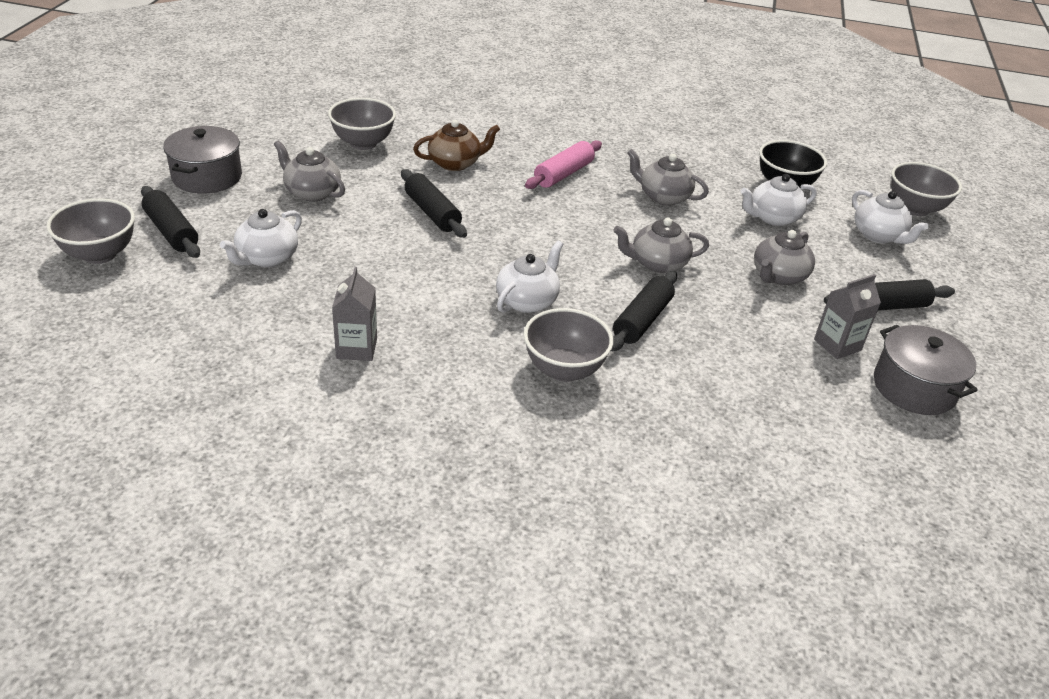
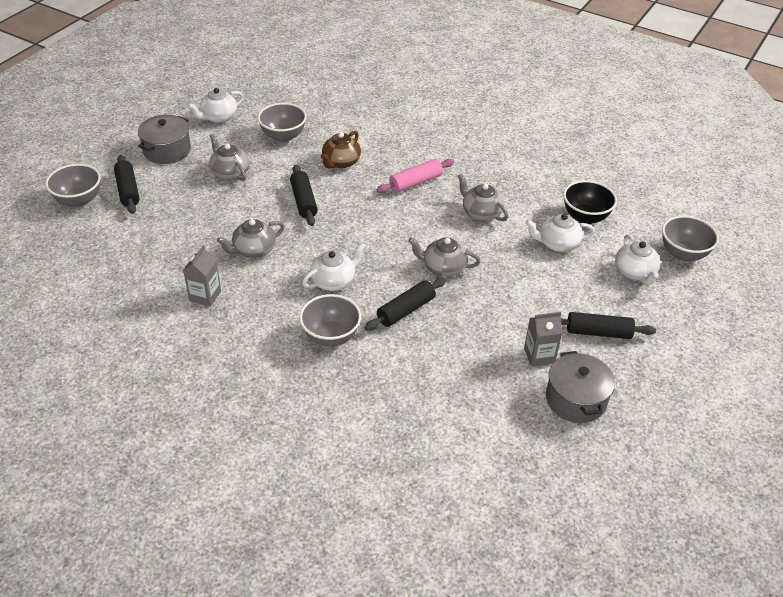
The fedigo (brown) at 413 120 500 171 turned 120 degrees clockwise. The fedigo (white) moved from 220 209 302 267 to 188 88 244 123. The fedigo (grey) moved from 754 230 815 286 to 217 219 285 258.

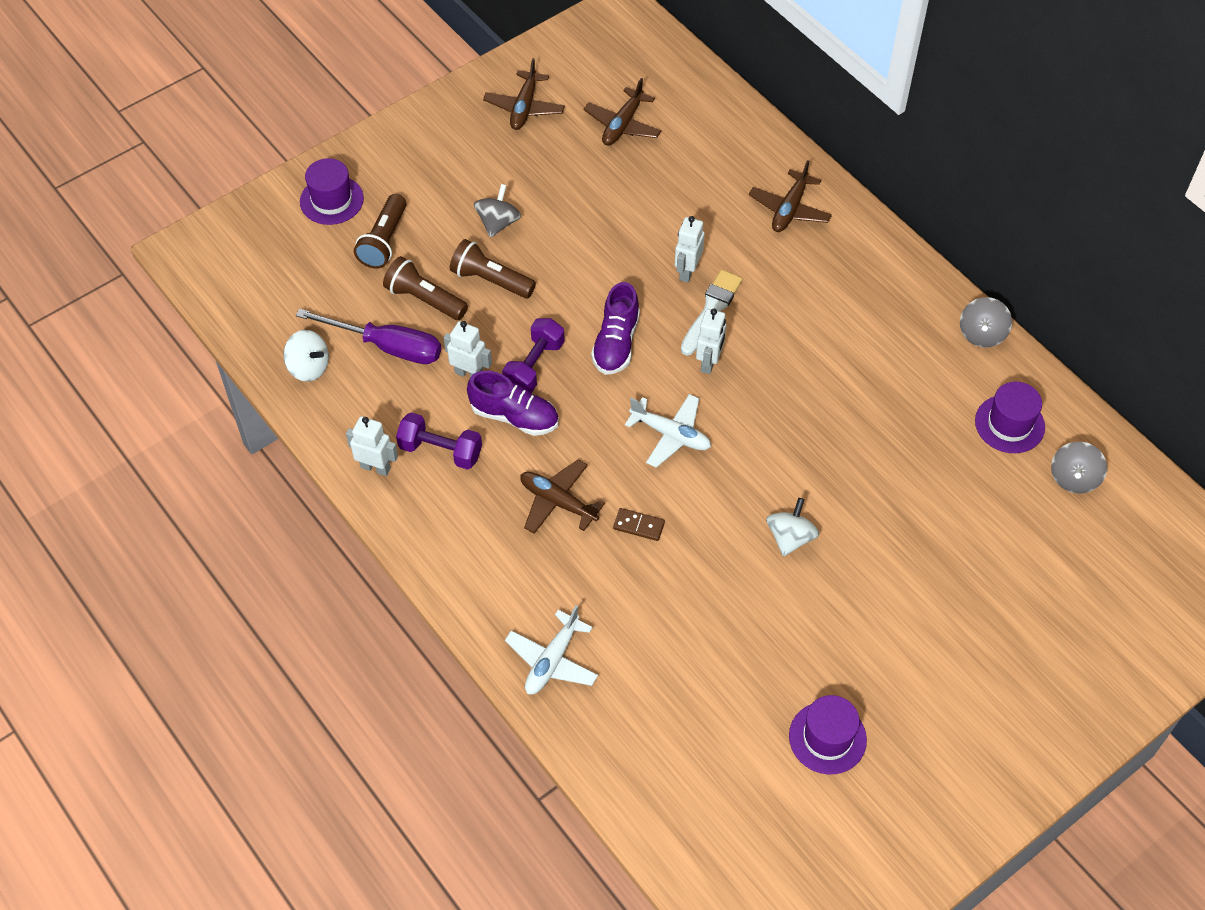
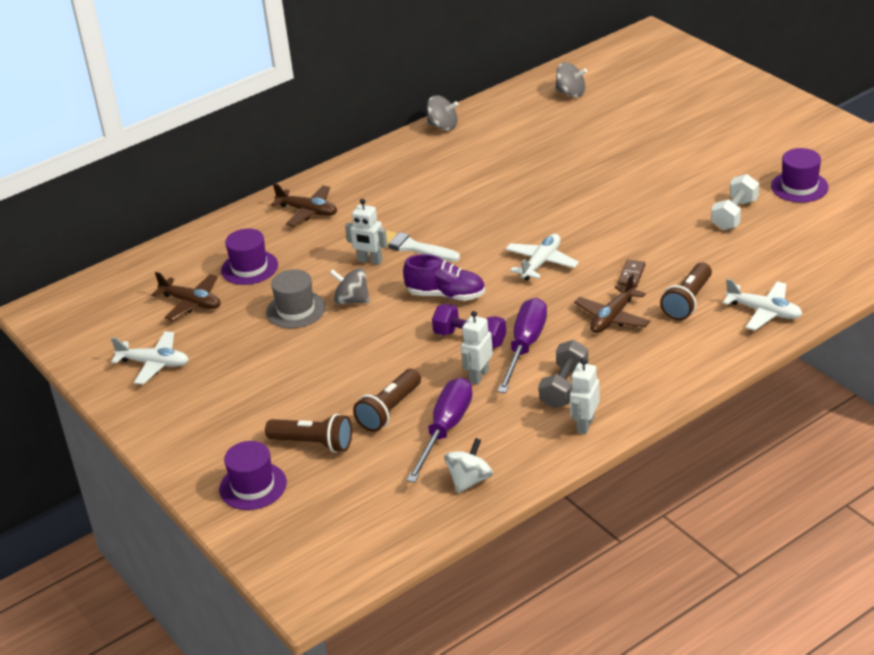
The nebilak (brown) at 483 58 565 130 became the nebilak (white) at 111 331 189 385. The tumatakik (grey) moved from 474 184 521 238 to 329 268 370 305. The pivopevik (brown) moved from 450 239 536 298 to 660 263 712 320. The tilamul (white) at 696 309 726 374 disappeared. The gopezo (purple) at 467 371 559 436 was replaced by the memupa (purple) at 497 298 547 393. The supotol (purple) moved from 975 382 1045 453 to 221 229 278 285. The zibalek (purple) at 396 412 482 470 became the zibalek (grey) at 539 340 588 408. The tumatakik (white) at 766 498 819 557 disappeared. The zibalek (white) at 711 174 759 230 appeared. The supotol (grey) at 266 269 326 328 appeared.

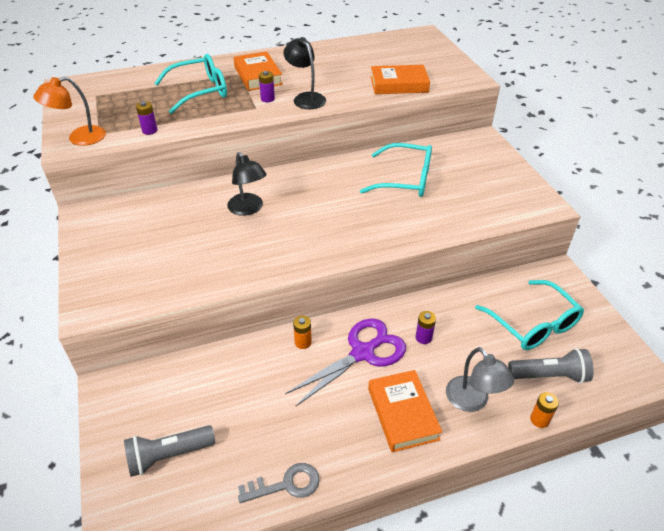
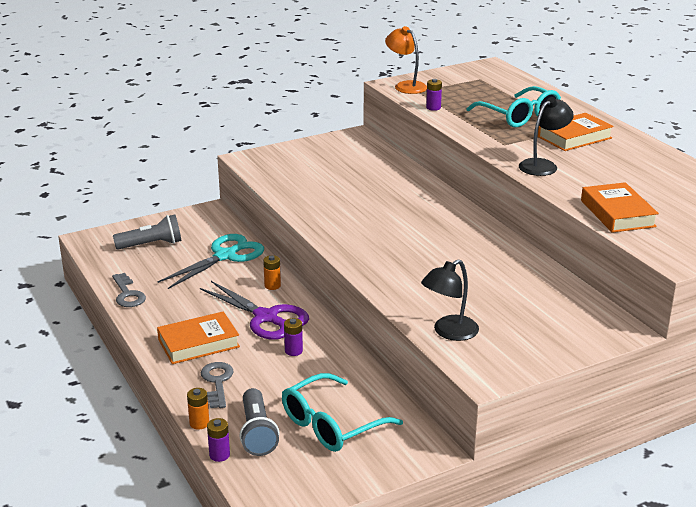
The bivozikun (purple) moved from 259 71 275 102 to 207 418 230 462. The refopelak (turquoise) at 360 143 432 197 disappeared. The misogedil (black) moved from 227 152 267 216 to 421 259 479 341. The misogedil (grey) at 446 347 514 412 was replaced by the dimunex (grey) at 201 362 234 408. The pivopevik (grey) at 124 425 215 477 turned 105 degrees clockwise. The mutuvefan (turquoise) at 158 234 264 289 appeared.

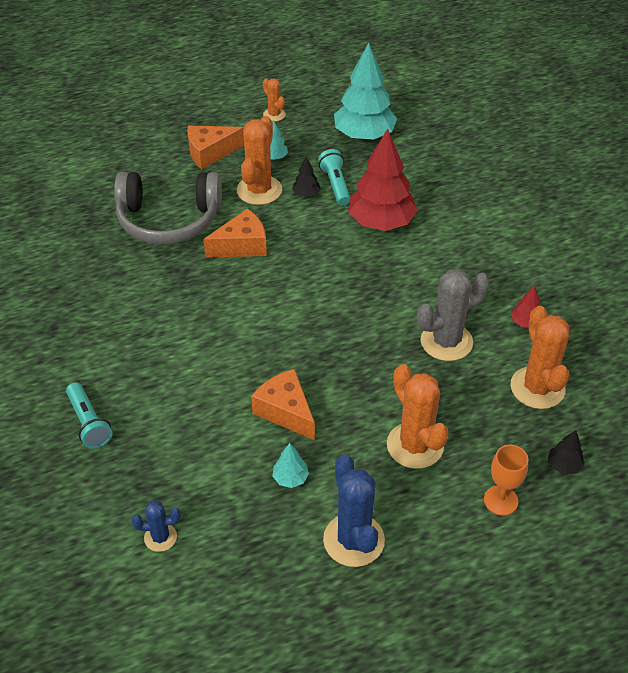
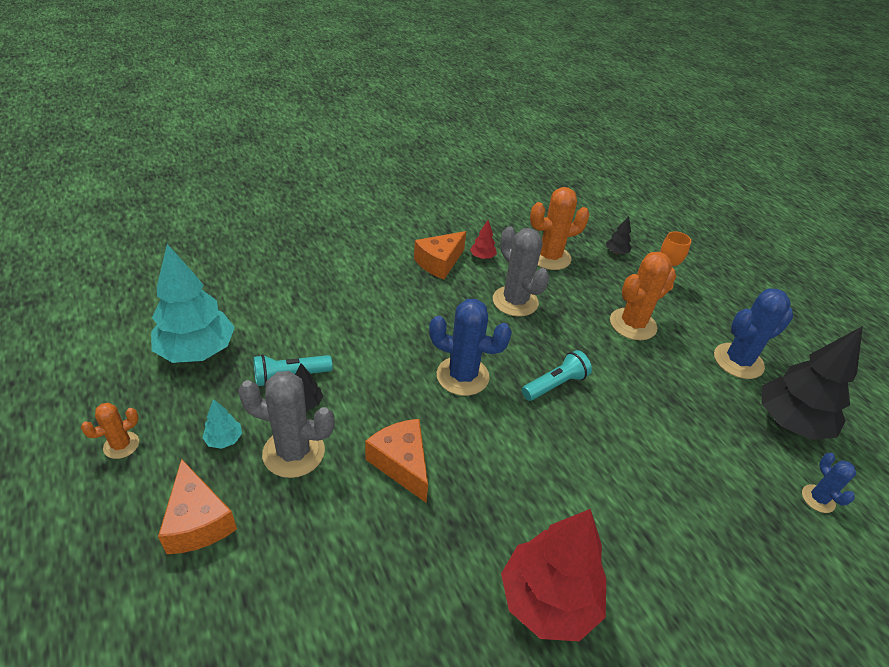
The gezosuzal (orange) at 237 116 282 205 became the gezosuzal (grey) at 238 371 335 478. The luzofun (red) moved from 348 129 418 231 to 501 509 607 642. The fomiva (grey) at 114 172 222 245 disappeared. The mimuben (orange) moved from 251 369 315 440 to 414 231 466 279. The pivopevik (turquoise) moved from 66 382 113 449 to 522 350 592 401. The luzofun (turquoise) at 272 443 309 488 disappeared. The gezosuzal (blue) at 429 299 512 396 appeared. The luzofun (black) at 762 326 863 440 appeared.

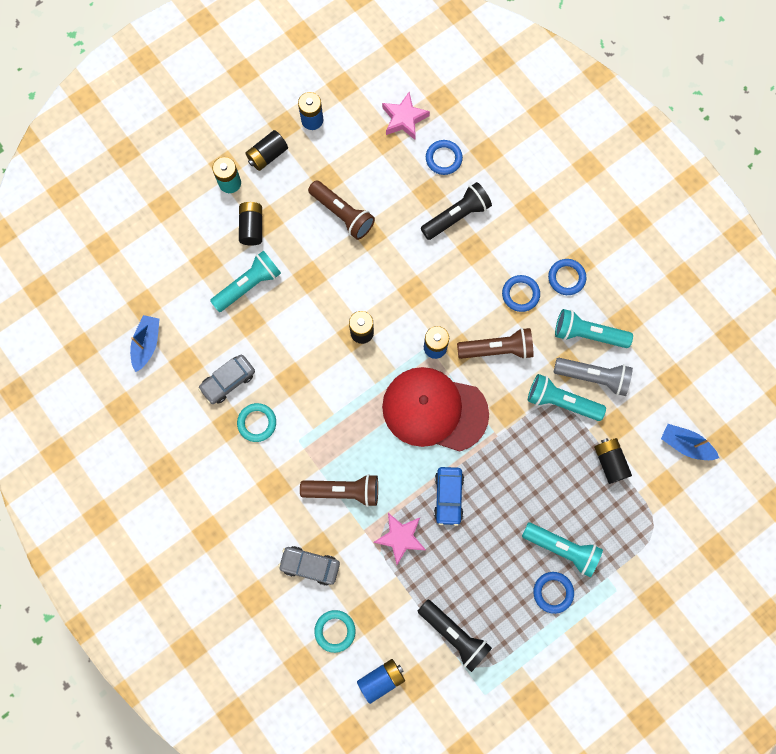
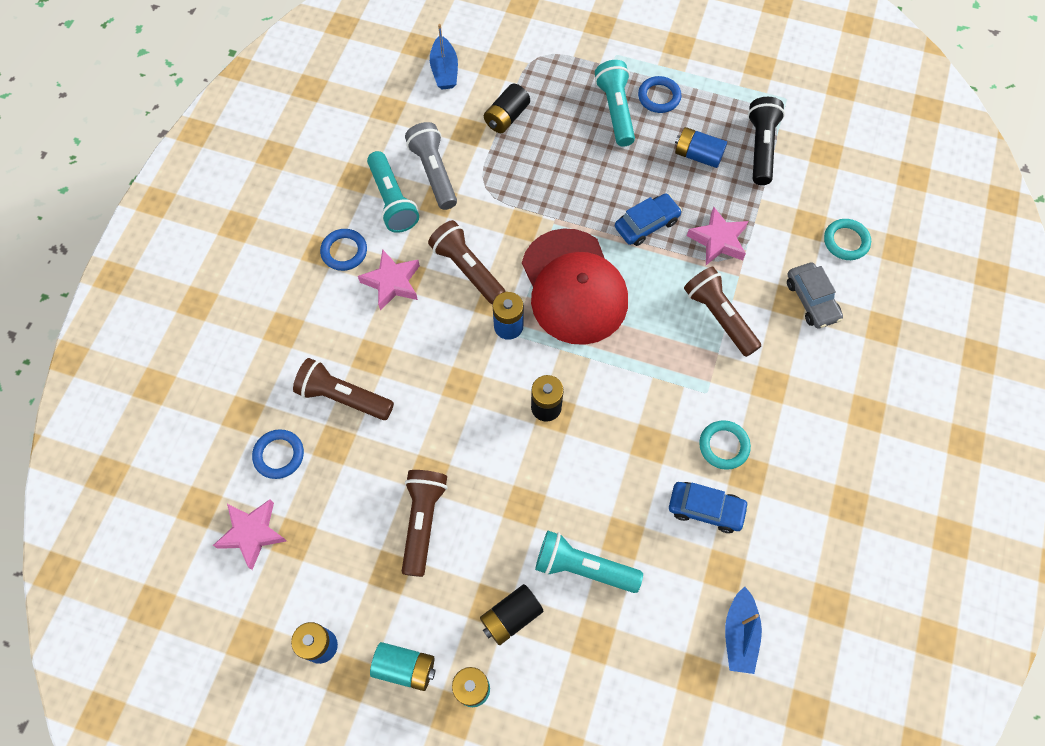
The bivozikun (black) at 245 130 288 171 became the bivozikun (turquoise) at 370 642 436 691. The pivopevik (black) at 421 182 492 240 became the pivopevik (brown) at 293 358 394 420. The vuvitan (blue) at 502 275 540 312 was replaced by the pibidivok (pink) at 358 249 420 311. The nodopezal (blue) at 130 315 159 372 turned 60 degrees counterclockwise. The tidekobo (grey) at 198 355 255 404 became the tidekobo (blue) at 669 482 749 533. The pivopevik (turquoise) at 528 374 606 421 disappeared. The bivozikun (blue) moved from 357 659 405 704 to 675 127 727 168.

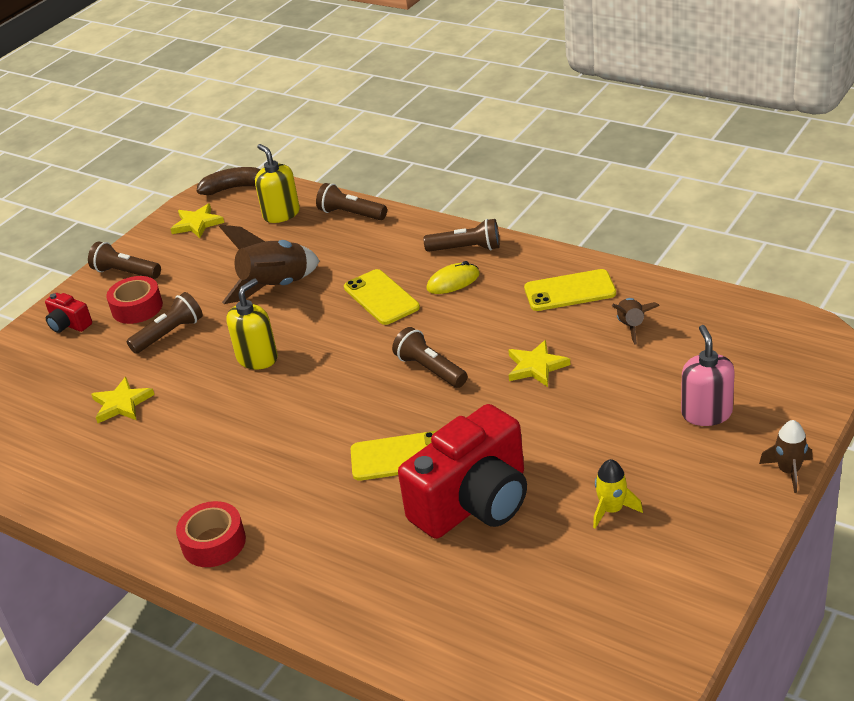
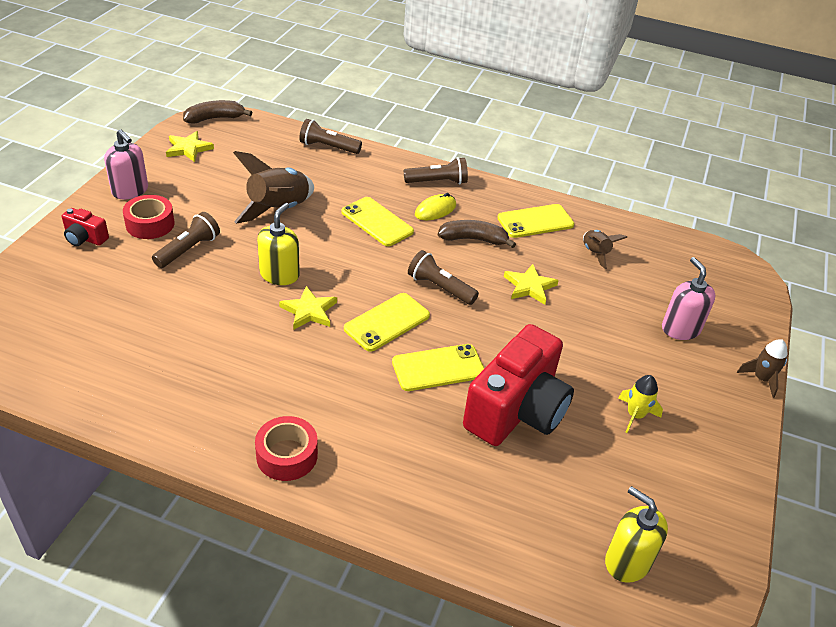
The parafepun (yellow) moved from 255 144 300 223 to 605 486 668 583. The pivopevik (brown) at 88 241 161 279 was replaced by the parafepun (pink) at 104 129 148 199. The pibidivok (yellow) moved from 91 377 155 423 to 279 286 337 330. The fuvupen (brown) at 438 220 516 248 appeared. The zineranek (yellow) at 344 293 430 352 appeared.

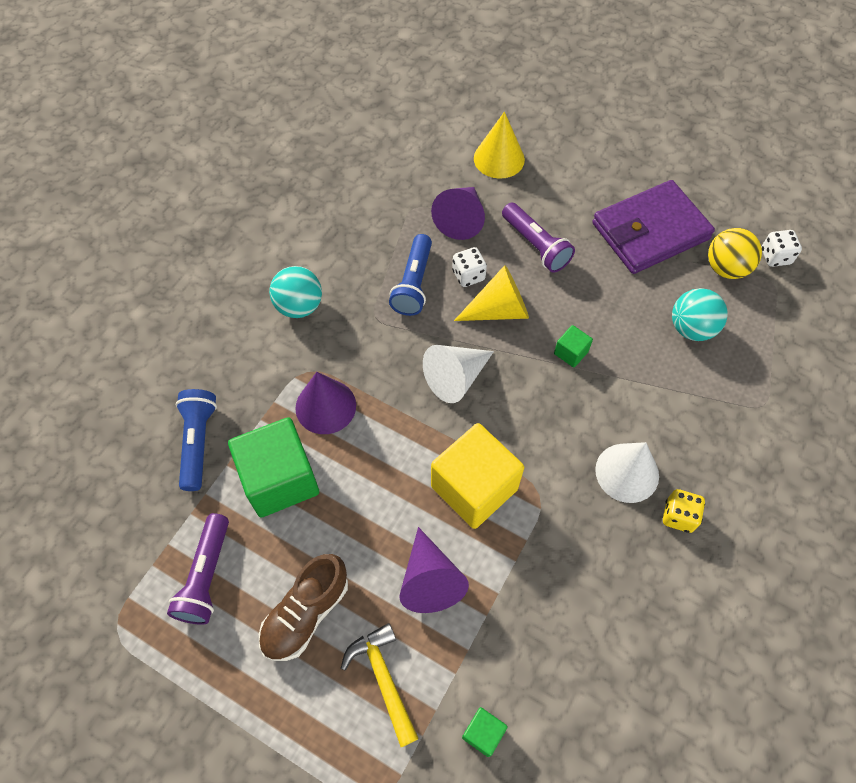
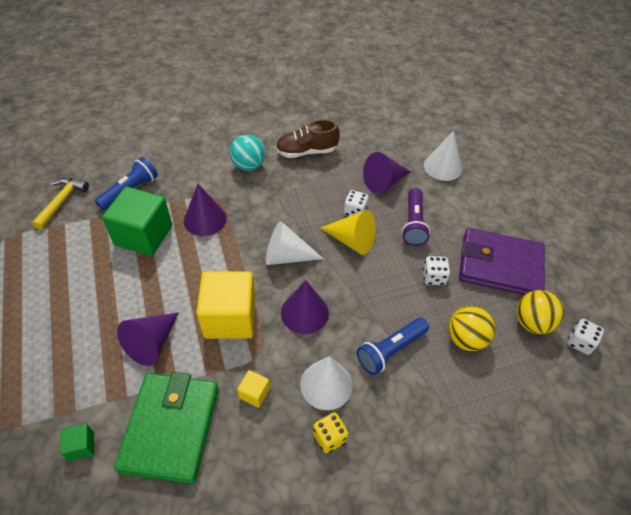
The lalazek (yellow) at 474 112 525 179 became the lalazek (white) at 424 131 462 181. The pivopevik (blue) moved from 389 234 432 316 to 357 318 429 375. The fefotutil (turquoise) at 672 288 728 341 became the fefotutil (yellow) at 448 306 495 351. The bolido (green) at 554 325 593 368 disappeared. The pivopevik (purple) at 167 513 229 625 disappeared. The gopezo (brown) moved from 259 554 348 661 to 276 119 340 158. The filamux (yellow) moved from 341 623 419 747 to 32 178 89 230. The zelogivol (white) at 423 256 450 285 appeared. The lalazek (purple) at 281 280 329 334 appeared. The bolido (yellow) at 237 370 270 408 appeared. The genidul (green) at 114 372 219 484 appeared.

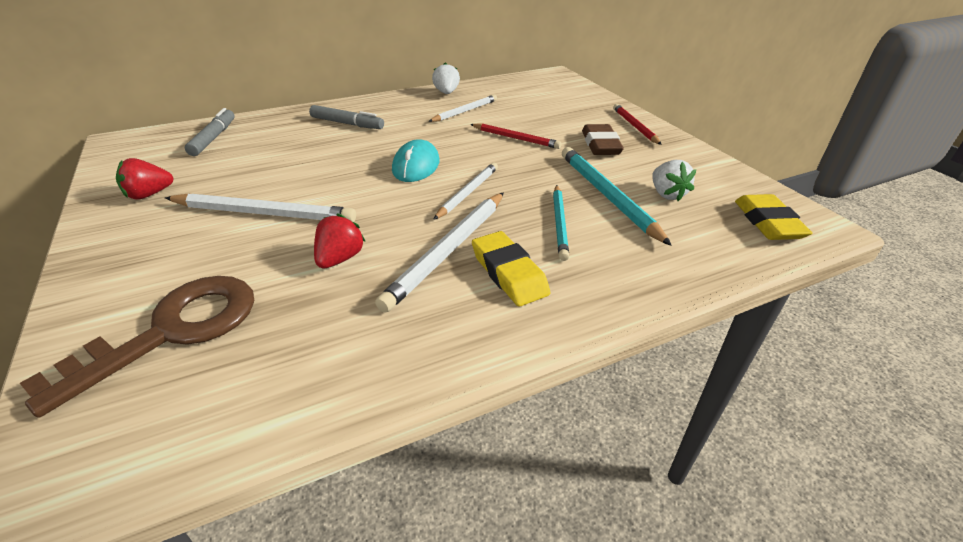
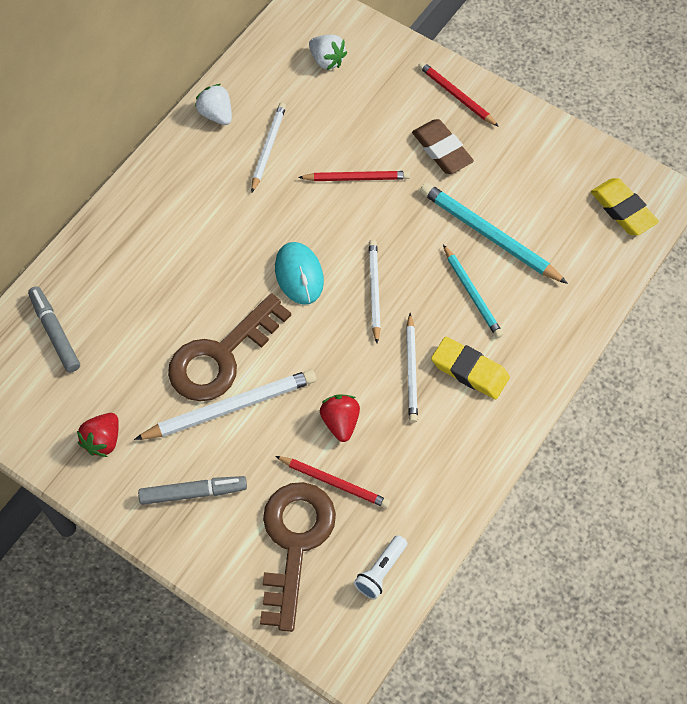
The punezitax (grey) moved from 309 105 384 129 to 138 476 247 505. The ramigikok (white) moved from 652 160 697 201 to 309 34 347 70. The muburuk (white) at 375 192 504 313 changed to 0.64 times the size. The dimunex (brown) at 168 293 291 401 appeared. The muburuk (red) at 275 456 390 508 appeared. The pivopevik (white) at 354 535 407 599 appeared.

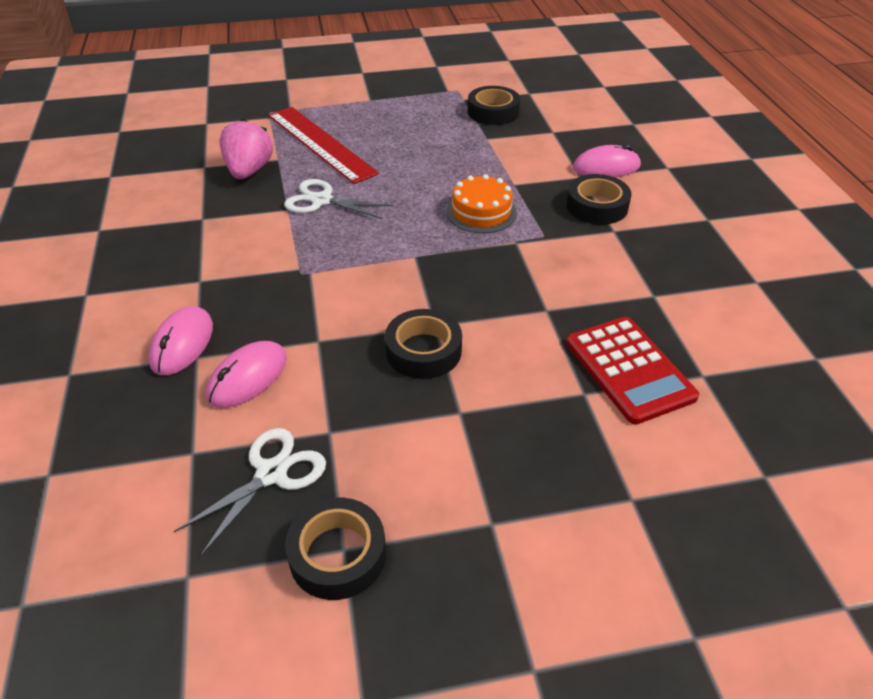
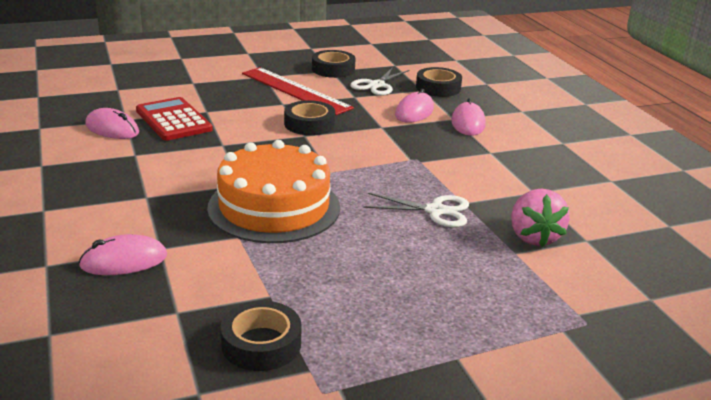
The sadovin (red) moved from 268 107 379 184 to 242 67 354 115. The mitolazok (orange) at 446 174 517 233 changed to 1.87 times the size. The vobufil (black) moved from 566 174 631 225 to 416 67 462 97. The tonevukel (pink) at 85 108 139 139 appeared.

